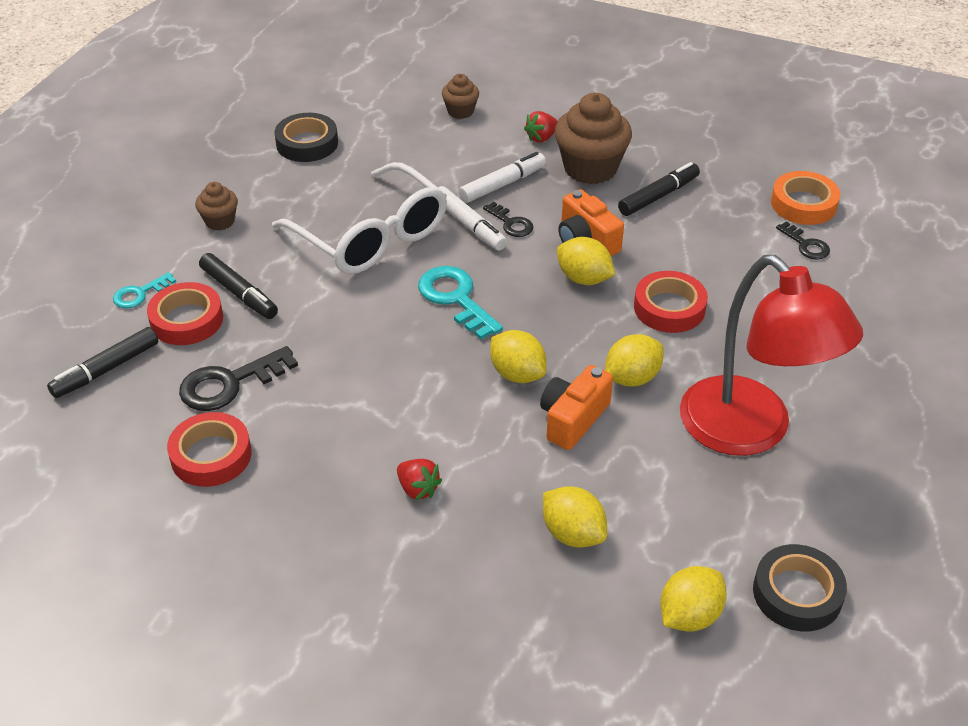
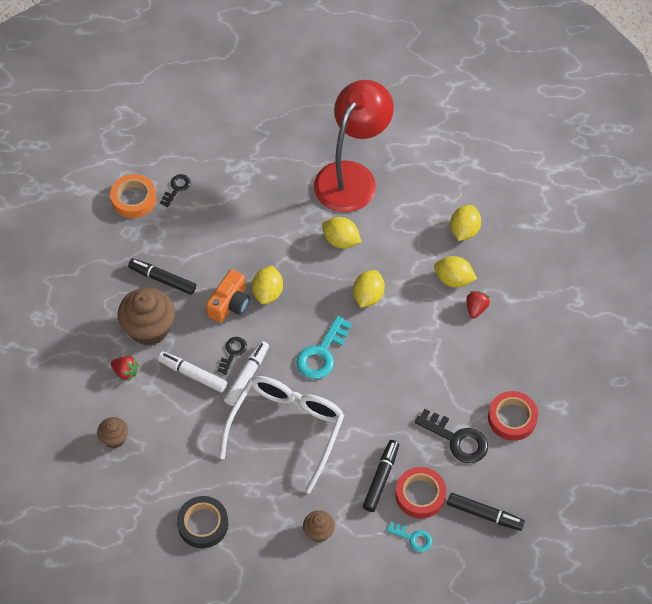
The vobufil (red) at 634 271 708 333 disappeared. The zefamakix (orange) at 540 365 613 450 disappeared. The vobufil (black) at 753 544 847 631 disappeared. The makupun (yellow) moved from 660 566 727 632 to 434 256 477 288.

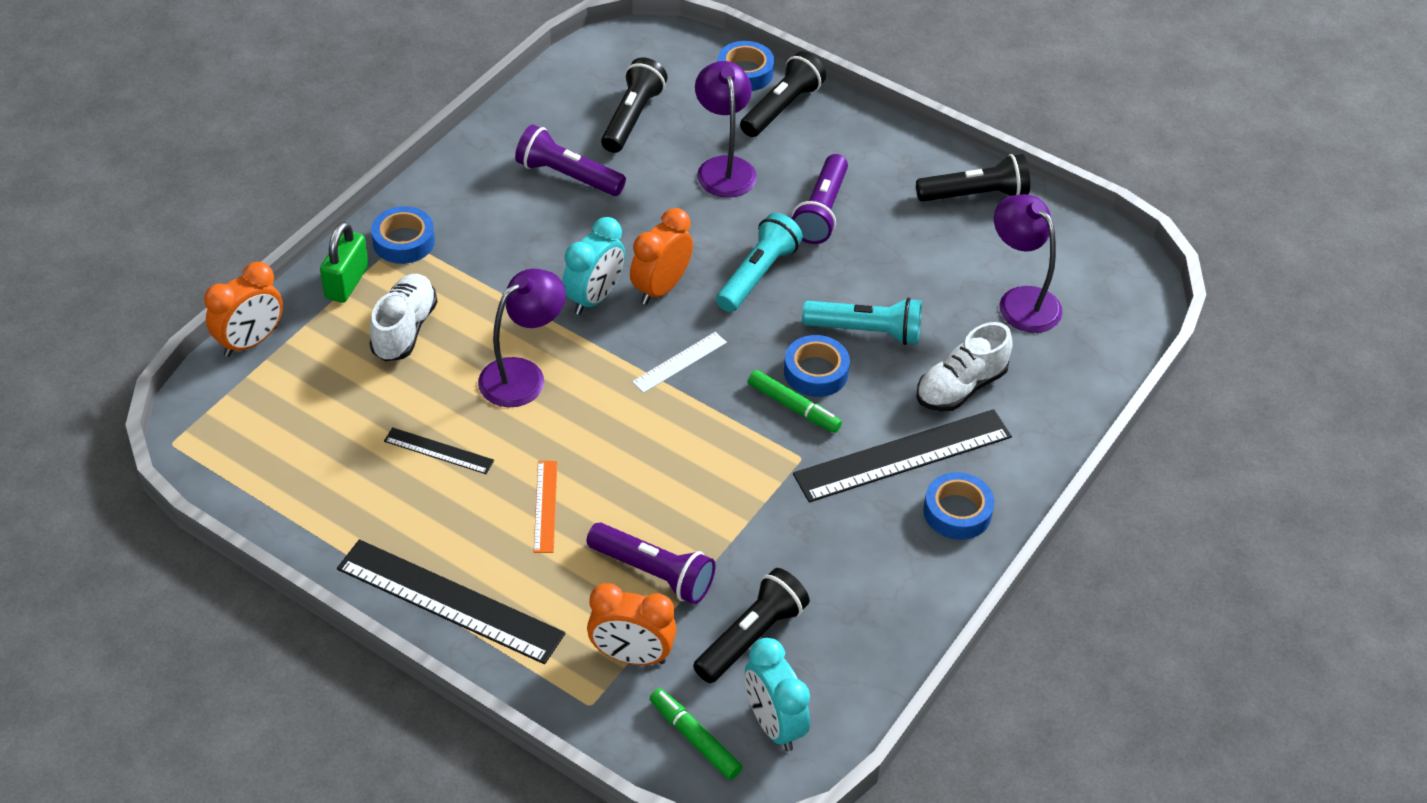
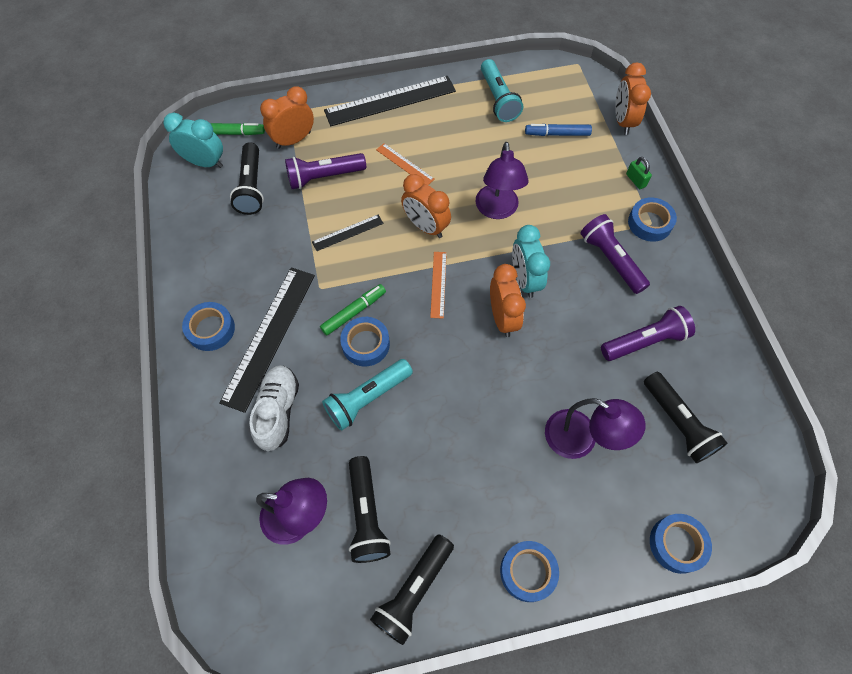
The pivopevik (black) moved from 740 51 826 137 to 349 456 391 563. The pivopevik (purple) moved from 792 154 848 244 to 581 214 650 294. The pivopevik (turquoise) moved from 716 213 803 312 to 481 59 523 122. The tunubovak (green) at 320 221 369 303 changed to 0.60 times the size. The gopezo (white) at 370 274 437 362 disappeared. The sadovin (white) at 632 332 727 393 became the sadovin (orange) at 430 252 447 319. The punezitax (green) at 748 370 842 433 turned 150 degrees clockwise. The sadovin (black) moved from 384 427 494 474 to 312 215 384 251. The punezitax (blue) at 525 124 592 136 appeared. The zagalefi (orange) at 401 174 451 238 appeared. The vobufil (blue) at 500 541 559 602 appeared.

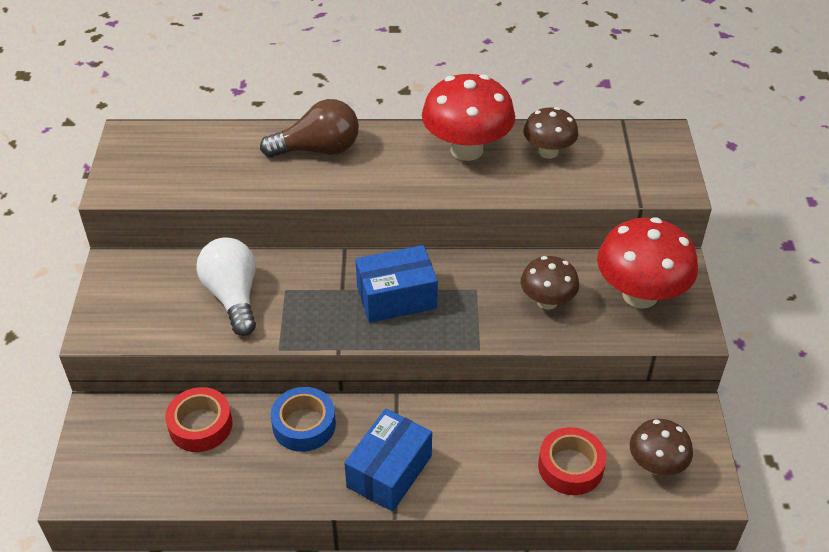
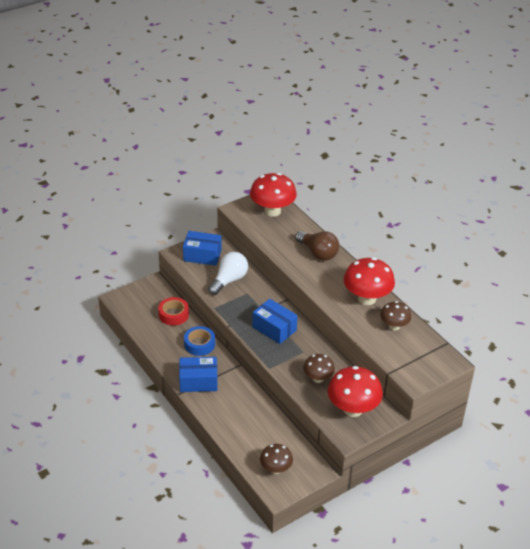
The vobufil (red) at 538 427 606 495 disappeared. The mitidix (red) at 250 173 297 217 appeared. The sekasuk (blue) at 183 231 222 266 appeared.

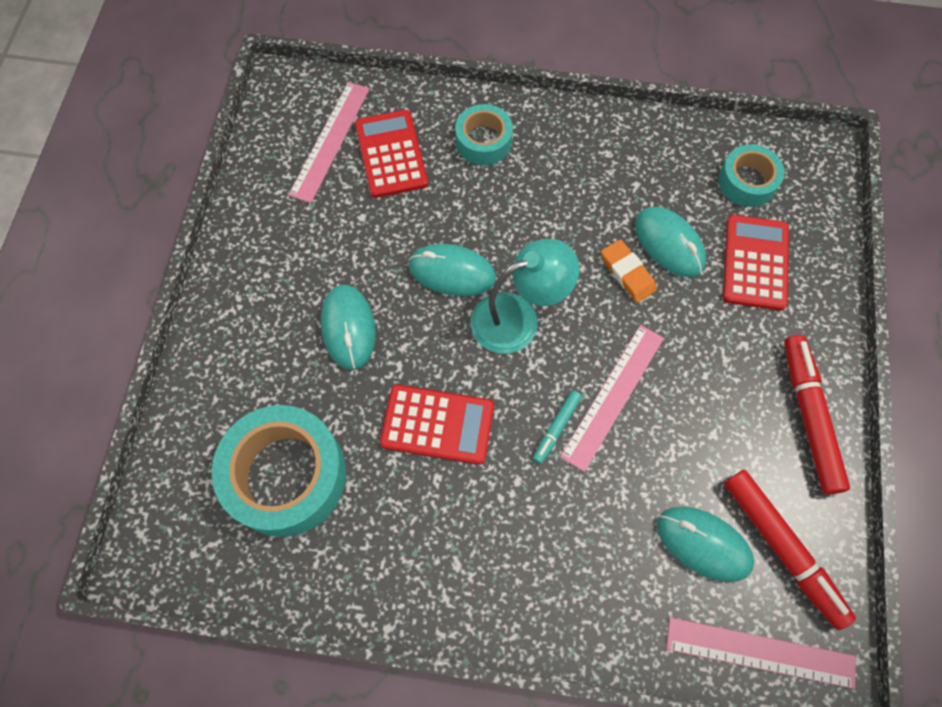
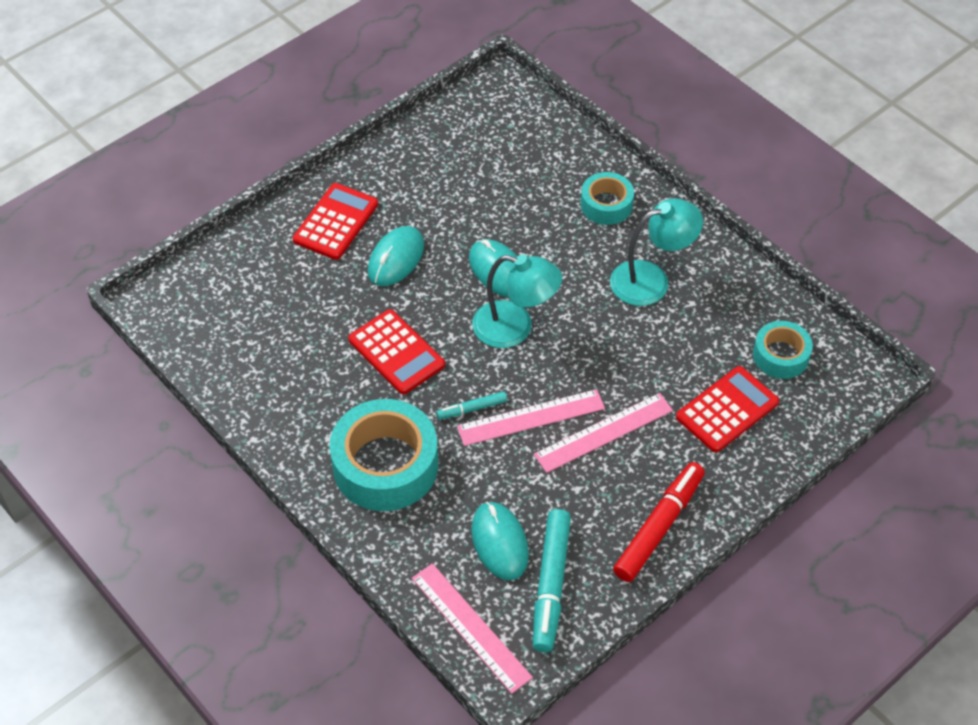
The sadovin (pink) moved from 288 82 370 203 to 534 393 673 473. The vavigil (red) moved from 355 110 428 198 to 293 183 378 260. The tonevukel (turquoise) at 635 207 706 277 disappeared. The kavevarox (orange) at 601 239 657 303 disappeared. The vobufil (turquoise) moved from 212 405 346 537 to 330 399 438 511. The punezitax (red) at 724 470 856 630 became the punezitax (turquoise) at 533 509 571 652. The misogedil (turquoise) at 610 198 703 306 appeared.

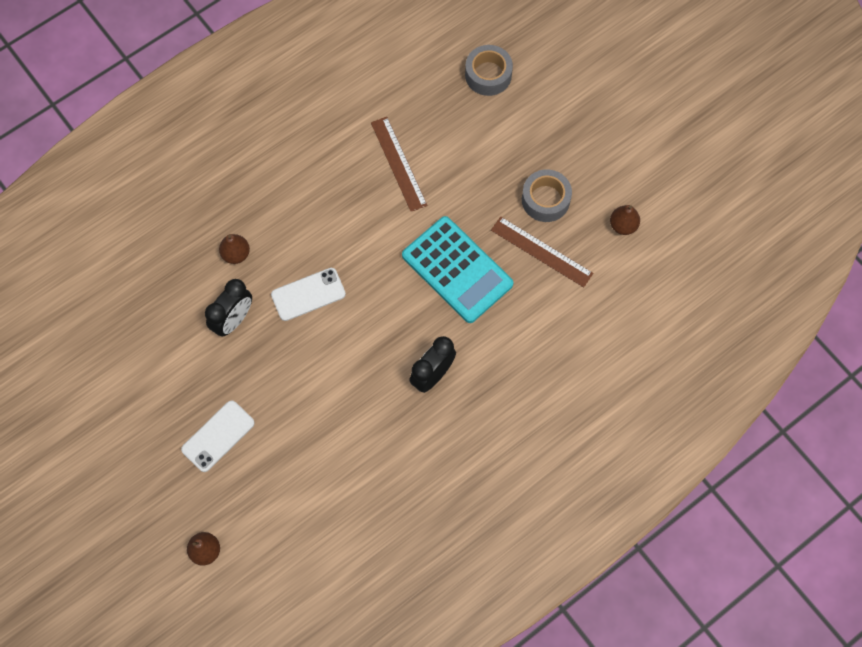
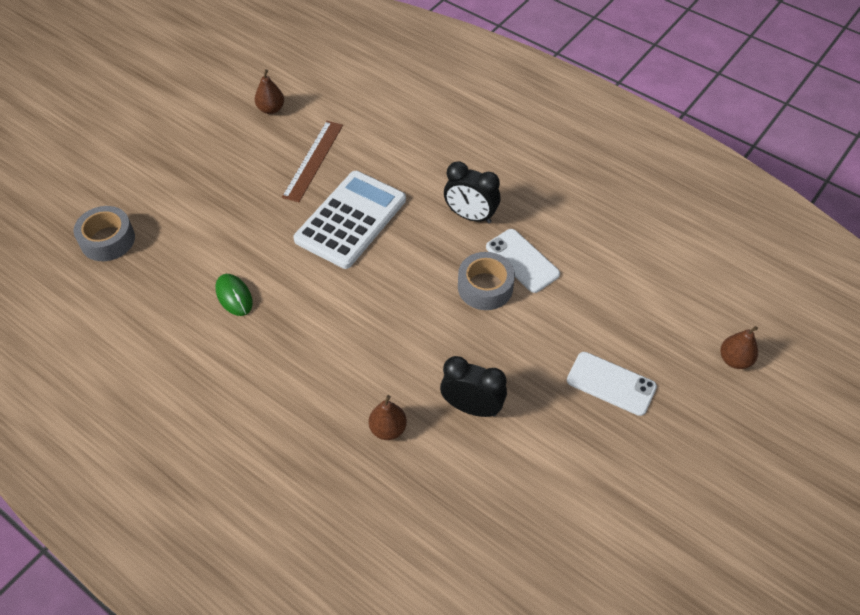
The sadovin (brown) at 371 117 427 212 was replaced by the tonevukel (green) at 216 274 253 316. The vobufil (grey) moved from 522 169 572 222 to 458 252 515 310. The vavigil (turquoise) at 402 216 513 323 became the vavigil (white) at 293 171 406 269. The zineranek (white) moved from 271 268 346 321 to 486 229 560 293.

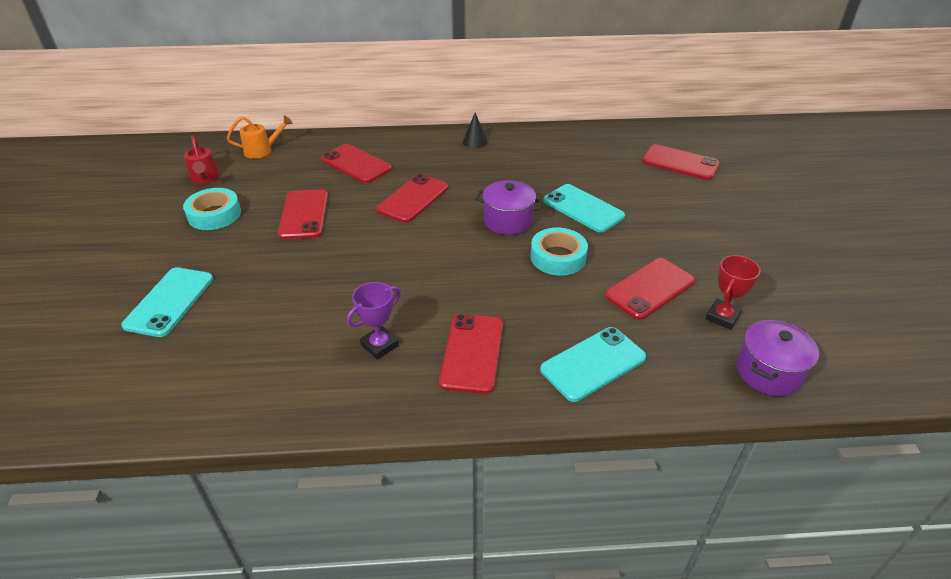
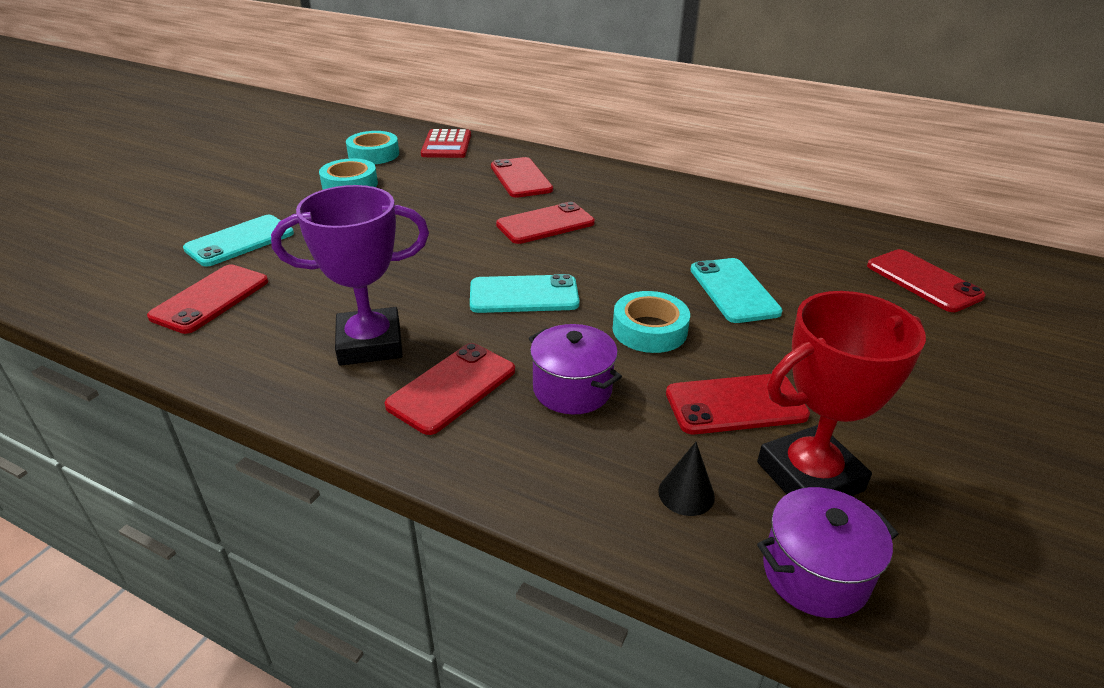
The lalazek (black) moved from 463 112 488 148 to 658 442 715 516. The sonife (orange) at 227 116 293 158 was replaced by the vavigil (red) at 421 129 471 158. The sonife (red) at 184 136 220 184 was replaced by the vobufil (turquoise) at 346 131 399 164. The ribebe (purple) moved from 475 180 543 235 to 529 324 622 414. The zineranek (red) moved from 278 189 328 239 to 147 264 268 334. The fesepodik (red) at 706 255 761 330 changed to 1.85 times the size. The fesepodik (purple) at 347 282 401 359 changed to 1.85 times the size. The zineranek (turquoise) moved from 540 327 646 402 to 470 274 579 313.

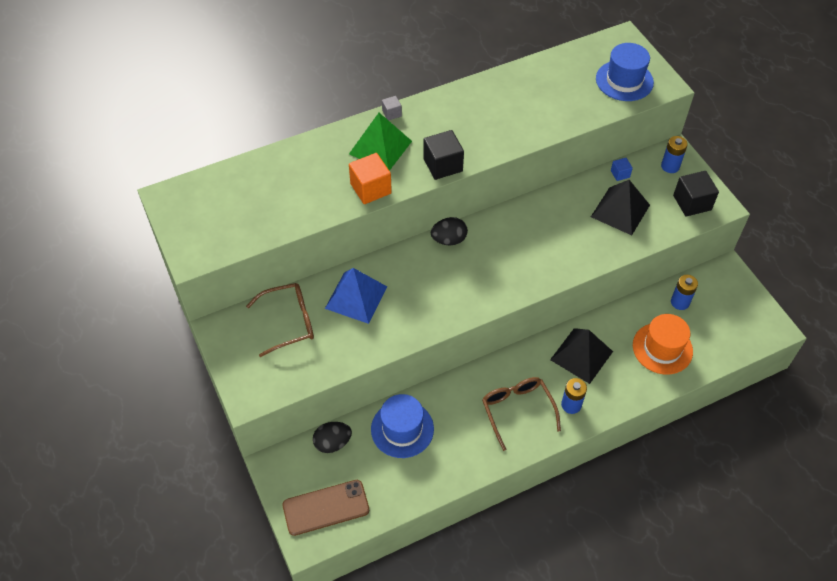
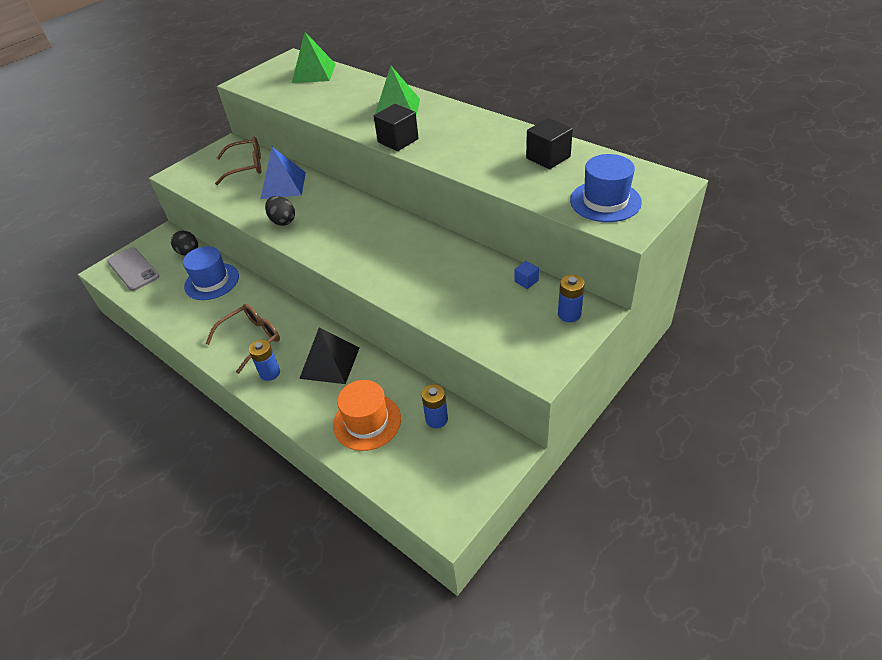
The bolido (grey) at 382 96 402 120 disappeared. The bolido (orange) at 349 153 392 204 disappeared. The bolido (black) moved from 673 171 719 217 to 526 118 573 169. The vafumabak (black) at 591 180 650 235 disappeared. The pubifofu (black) moved from 431 217 468 245 to 265 196 295 226. The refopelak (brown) at 246 283 314 357 turned 60 degrees counterclockwise. The zineranek (brown) at 283 480 369 536 became the zineranek (grey) at 107 247 159 291. The vafumabak (green) at 292 32 336 83 appeared.

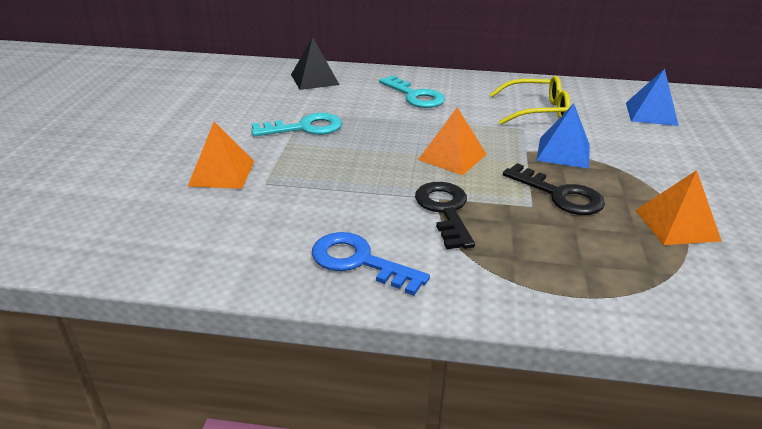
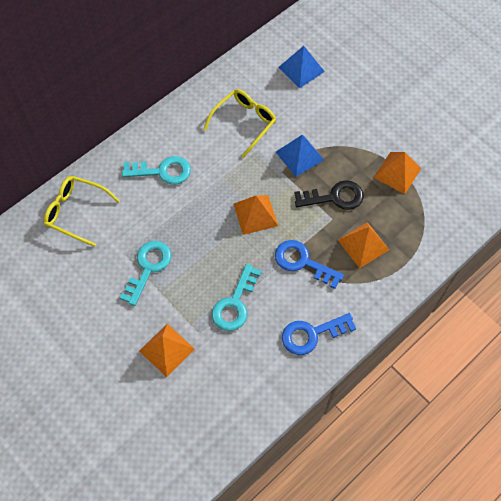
The vafumabak (black) at 291 37 340 90 was replaced by the refopelak (yellow) at 44 176 120 247. The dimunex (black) at 415 182 475 249 became the dimunex (blue) at 275 240 344 289. The vafumabak (orange) at 338 222 389 268 appeared. The dimunex (turquoise) at 212 264 262 331 appeared.

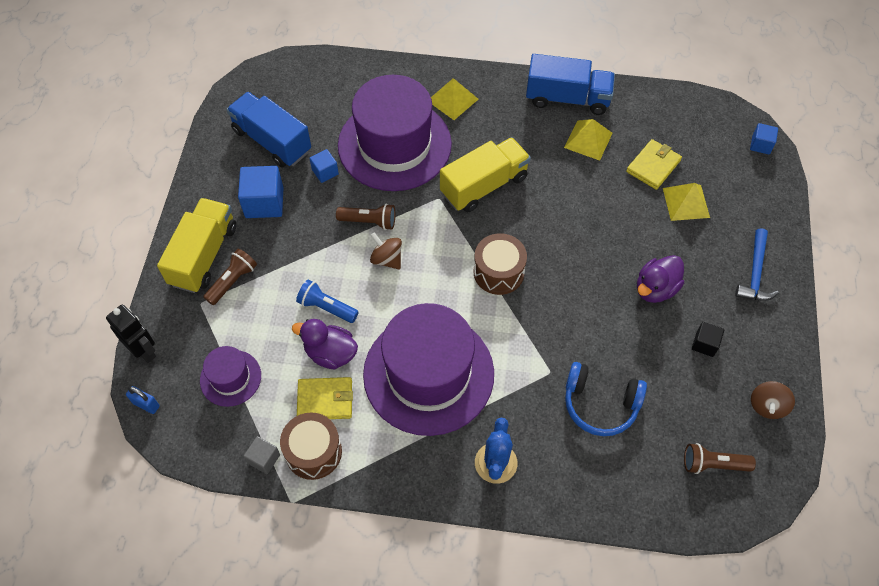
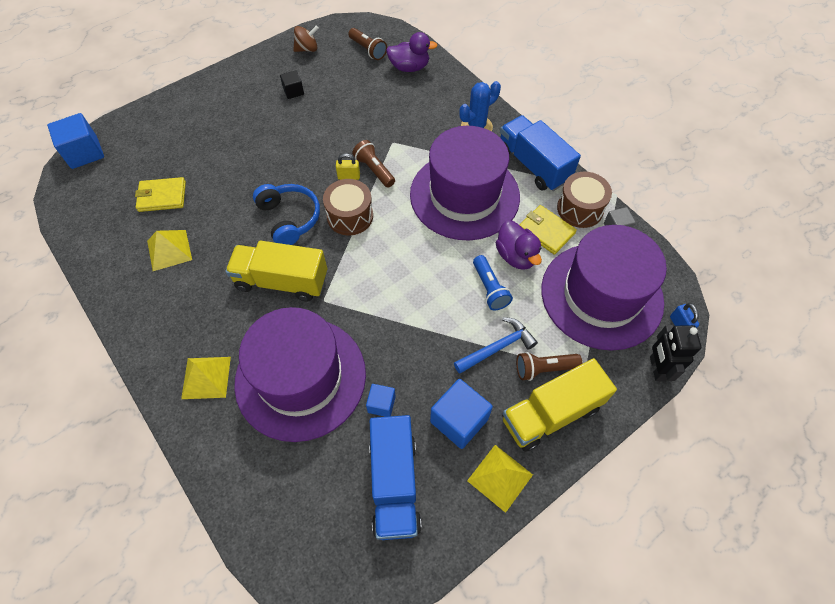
The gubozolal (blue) moved from 526 54 615 115 to 500 115 581 191. The bolido (blue) at 750 123 778 154 changed to 1.79 times the size. The vafumabak (yellow) moved from 663 183 710 221 to 467 445 533 513. The pivopevik (brown) moved from 336 204 395 230 to 352 140 395 188. The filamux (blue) moved from 735 228 779 301 to 454 317 538 374. The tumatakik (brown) at 370 232 402 269 disappeared. The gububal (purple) moved from 637 255 684 303 to 386 32 438 72. The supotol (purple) at 200 346 261 407 changed to 2.14 times the size. The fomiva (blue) moved from 565 362 647 436 to 253 184 320 245. The tunubovak (yellow) at 336 153 360 180 appeared.

